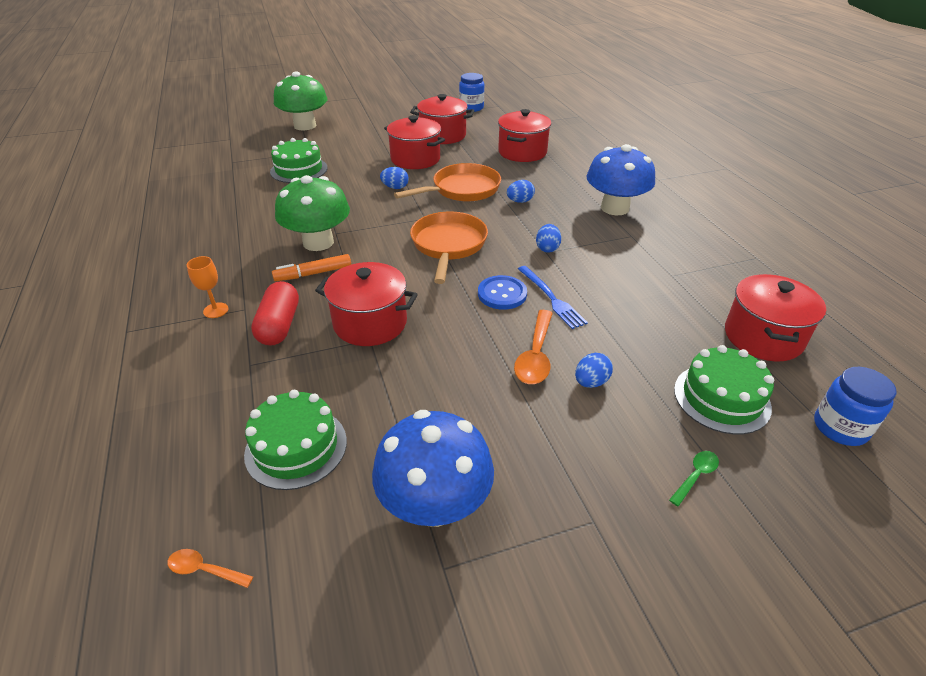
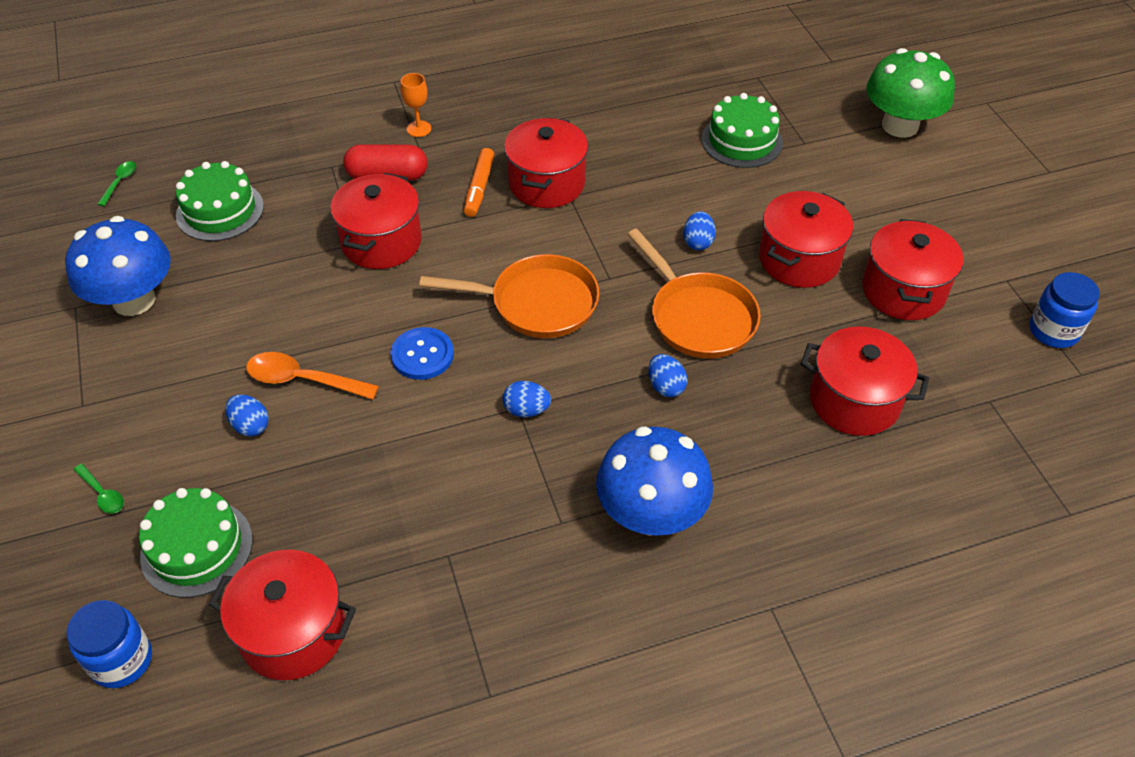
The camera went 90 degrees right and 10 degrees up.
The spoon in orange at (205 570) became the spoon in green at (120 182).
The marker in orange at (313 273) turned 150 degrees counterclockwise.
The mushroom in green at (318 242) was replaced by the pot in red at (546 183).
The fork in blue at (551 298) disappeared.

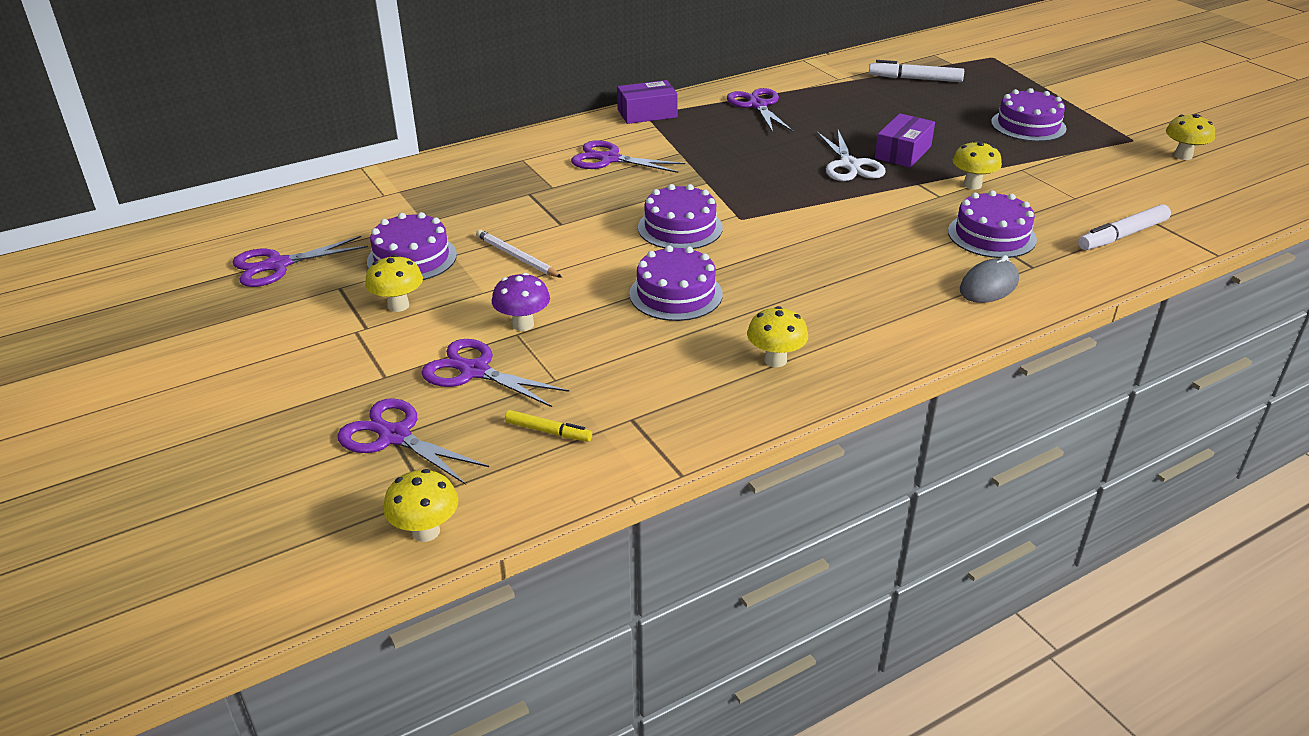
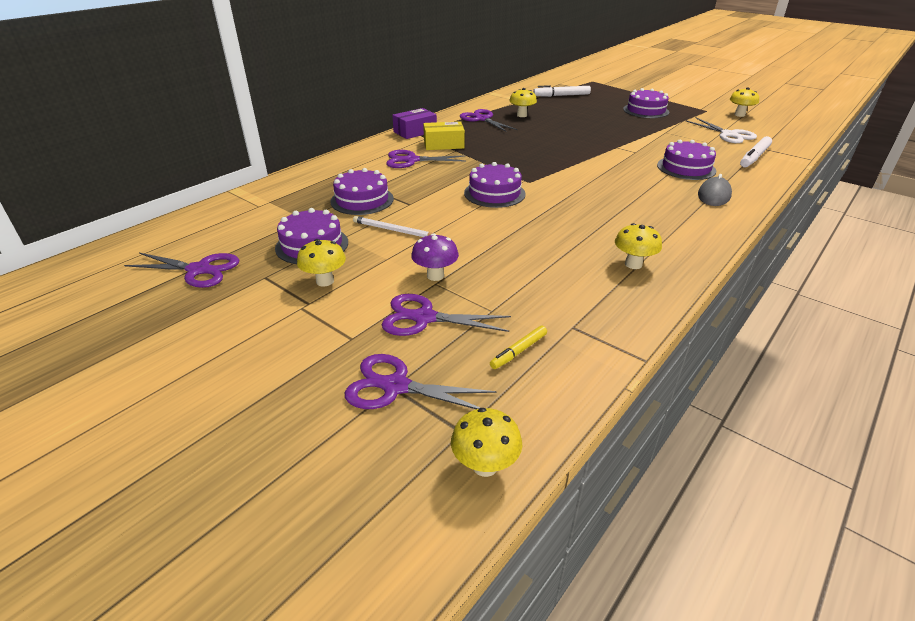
The camera went 20 degrees left and 0 degrees up.
The scissors in purple at (278 265) turned 120 degrees counterclockwise.
The marker in yellow at (548 431) turned 135 degrees clockwise.
The cake in purple moved from (676 294) to (362 200).
The scissors in white moved from (850 165) to (728 135).
The box in purple at (903 152) disappeared.
The mushroom in yellow moved from (972 185) to (522 115).
The box in yellow at (443 144) appeared.

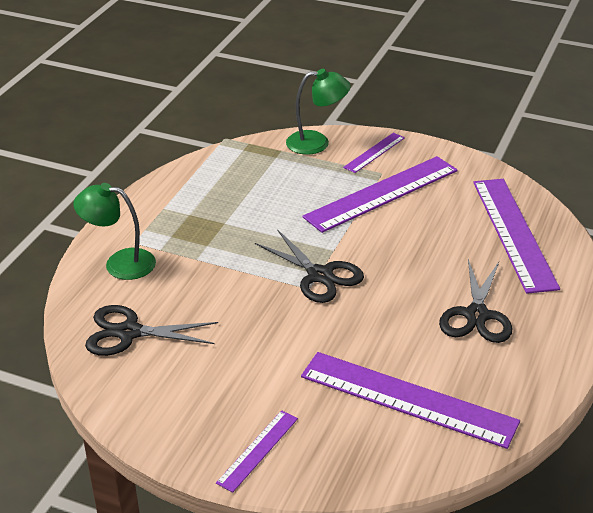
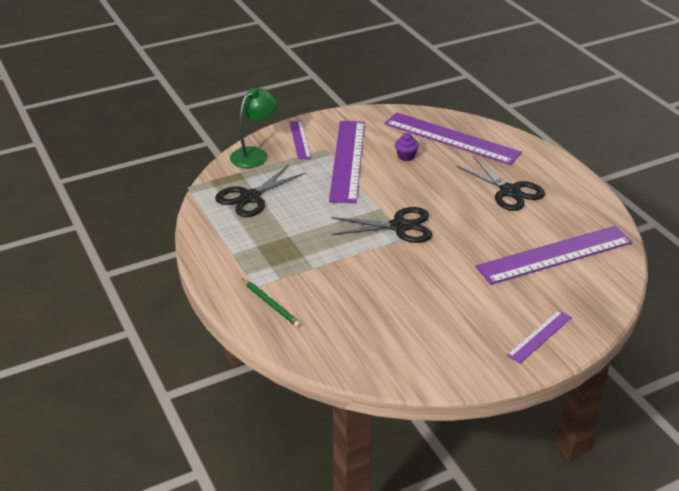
The camera went 50 degrees left and 0 degrees up.
The lamp in green at (120 263) was replaced by the pencil in green at (271 304).
The scissors in black moved from (129 332) to (250 197).
The ruler in purple at (258 450) turned 60 degrees clockwise.
The cupcake in purple at (406 156) appeared.

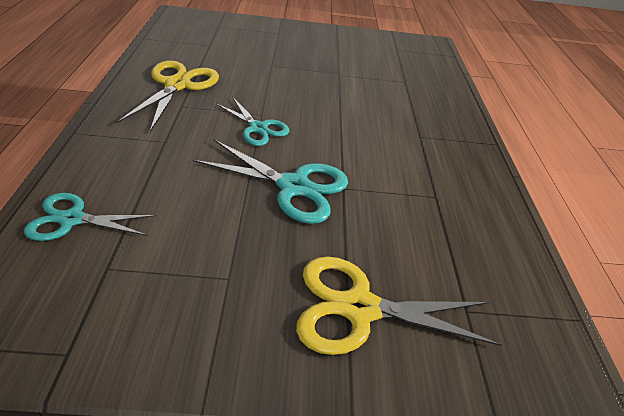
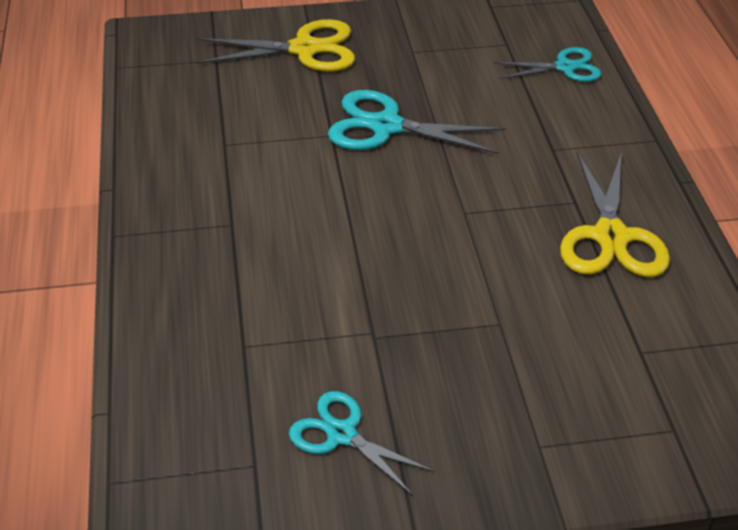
The camera went 175 degrees right and 0 degrees up.
The scissors in turquoise moved from (258 128) to (342 434).

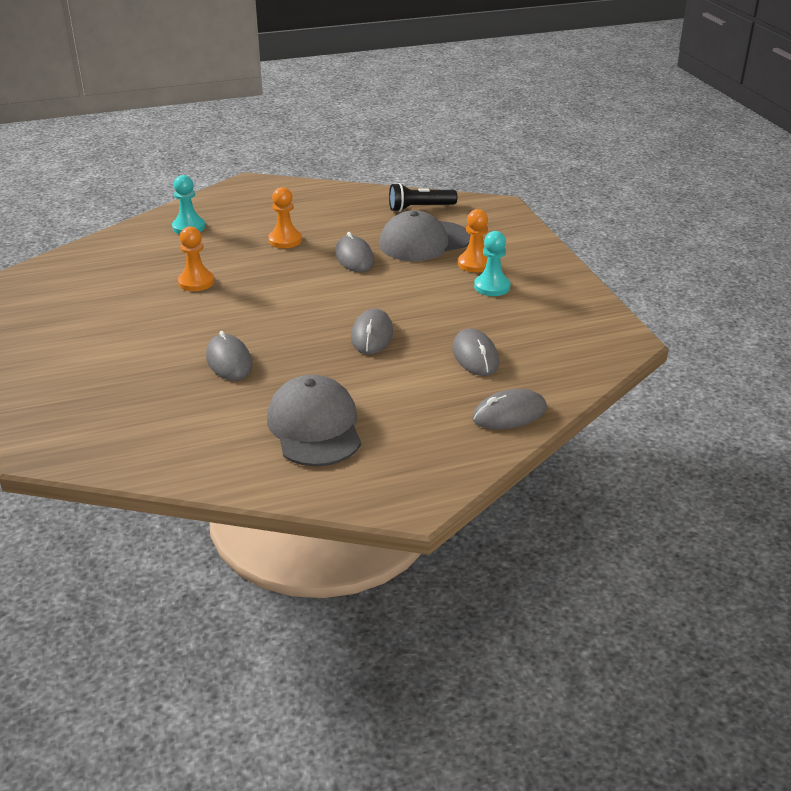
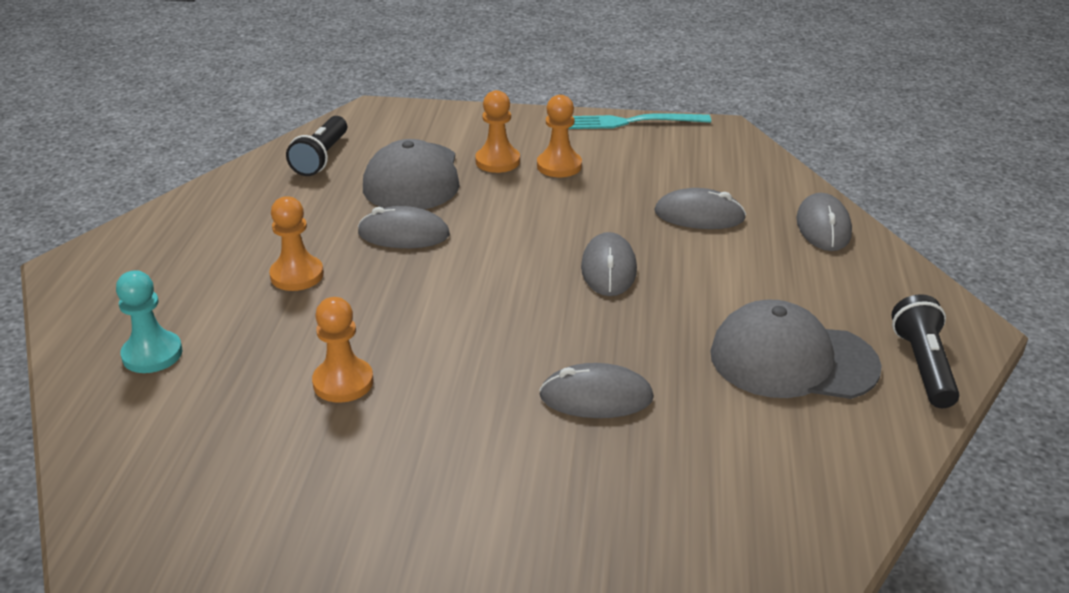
The camera went 65 degrees left and 0 degrees up.
The mouse in grey at (372 335) turned 60 degrees clockwise.
The pawn in turquoise at (492 287) became the pawn in orange at (559 166).
The fork in turquoise at (632 122) appeared.
The flashlight in black at (922 366) appeared.

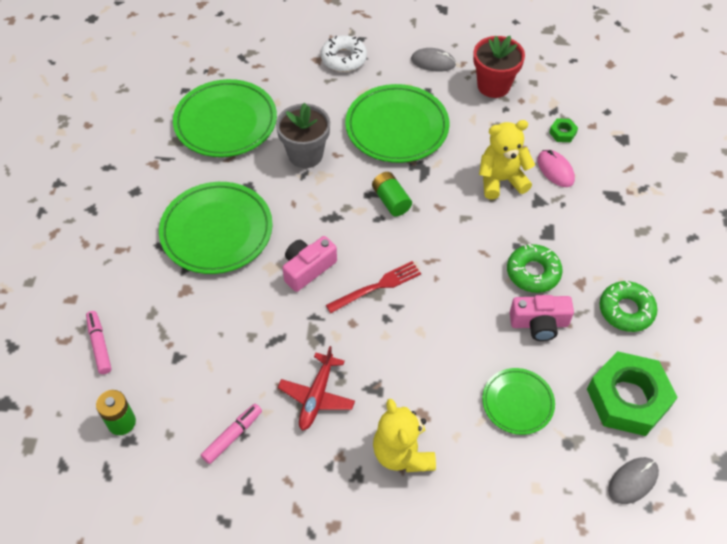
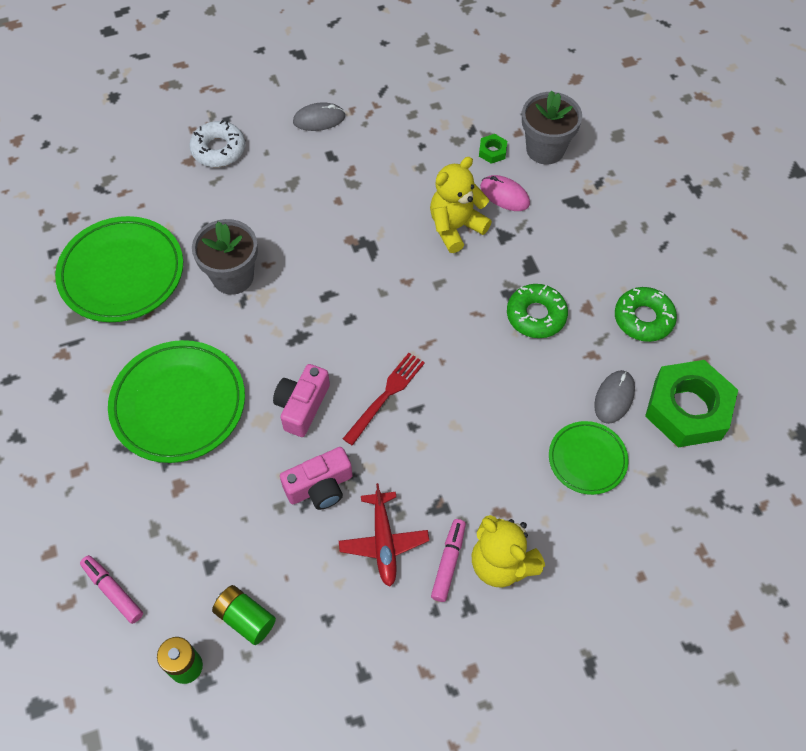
The camera went 25 degrees left and 5 degrees up.
The marker in pink moved from (232 436) to (448 562).
The plate in green at (397 127) disappeared.
The battery in green moved from (391 201) to (245 618).
The flower pot in red at (493 86) disappeared.
The camera in pink moved from (539 323) to (320 486).
The mouse in grey moved from (633 481) to (614 398).
The flower pot in grey at (545 149) appeared.

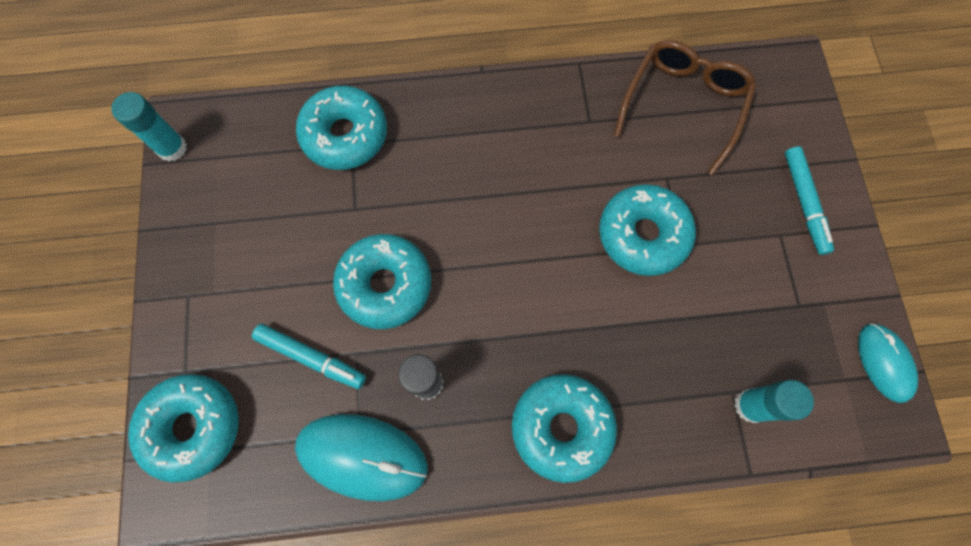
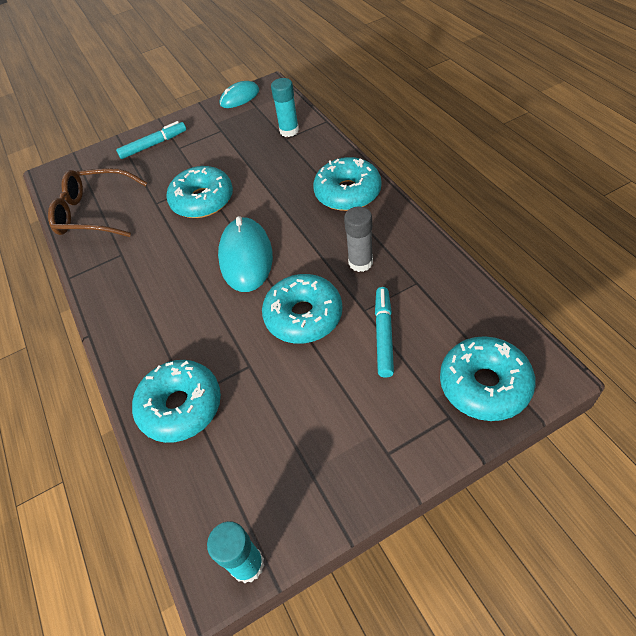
The camera went 105 degrees left and 20 degrees down.
The mouse in turquoise moved from (362 456) to (246 257).

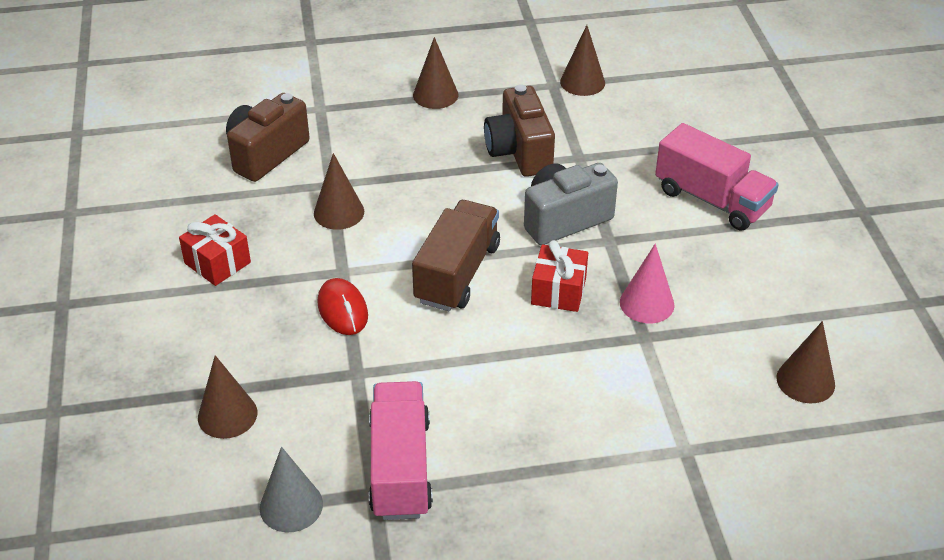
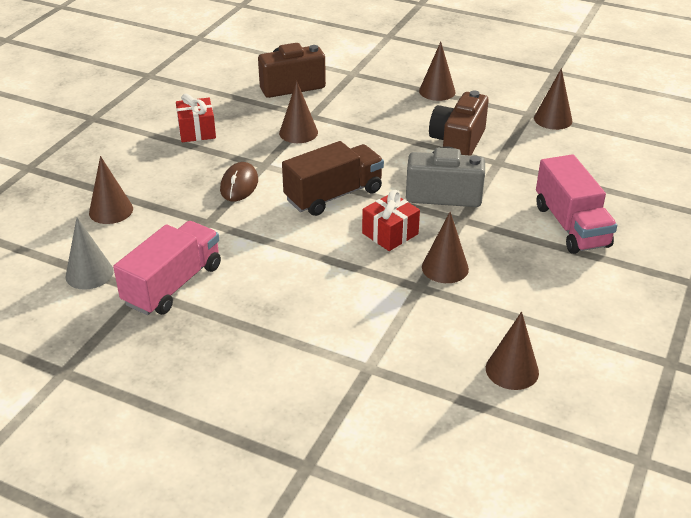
The camera went 35 degrees right and 5 degrees down.
The mouse in red at (342 310) became the mouse in brown at (239 185).
The cone in pink at (647 303) became the cone in brown at (445 268).

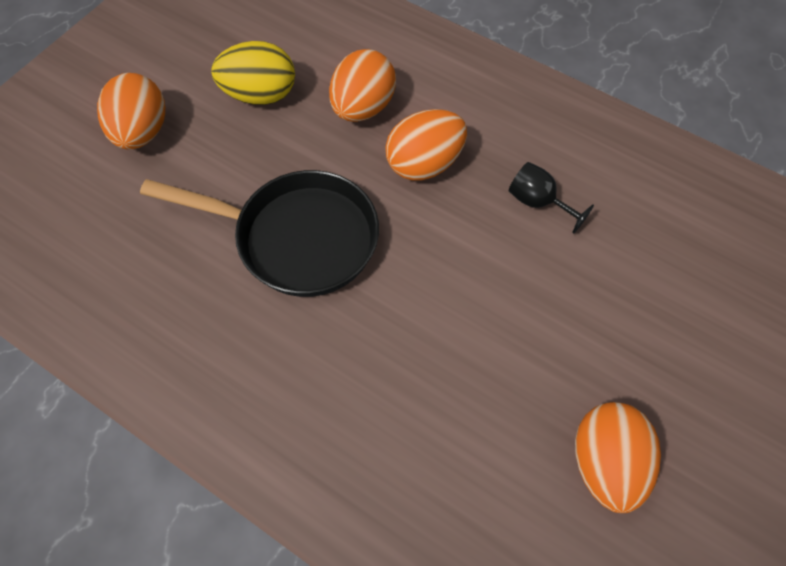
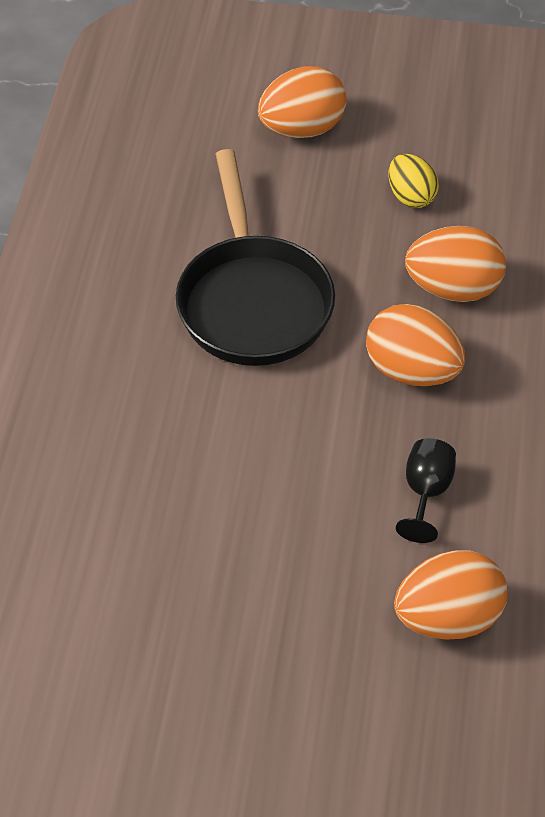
The camera went 65 degrees right and 10 degrees down.
The egg in yellow at (260 95) changed to 0.64 times the size.
The egg in orange moved from (605 463) to (448 618).

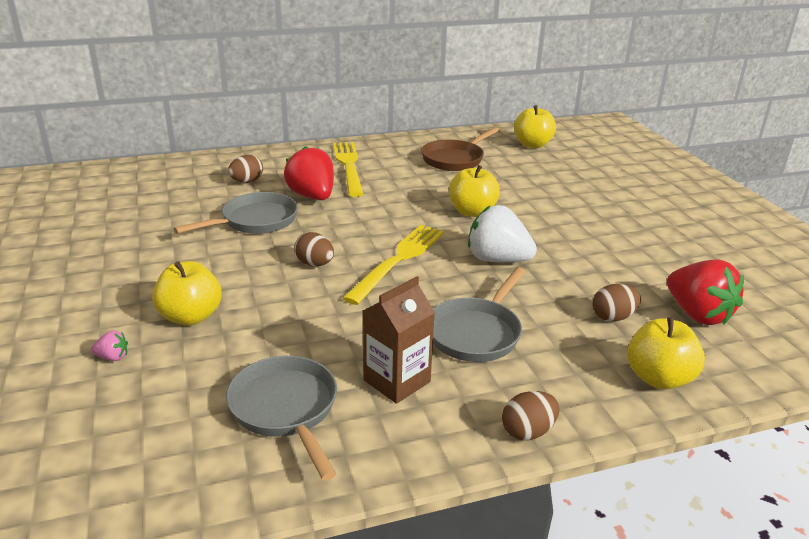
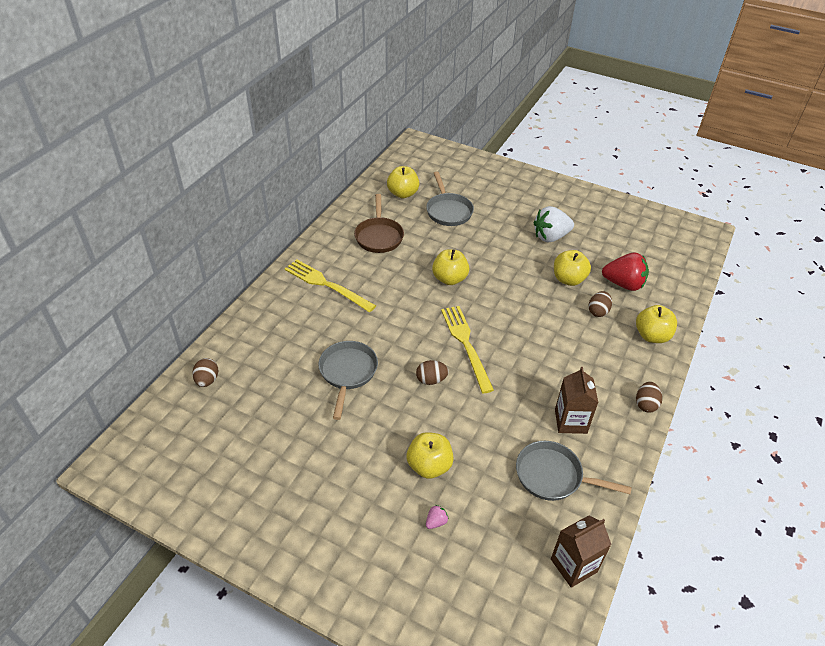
The camera went 45 degrees left and 15 degrees up.
The egg in brown moved from (247 181) to (207 380).
The strawberry in red at (312 196) disappeared.
The pan in grey moved from (476 333) to (448 211).
The strawberry in white moved from (497 260) to (550 237).
The carton in brown at (573 565) appeared.
The apple in yellow at (568 279) appeared.

